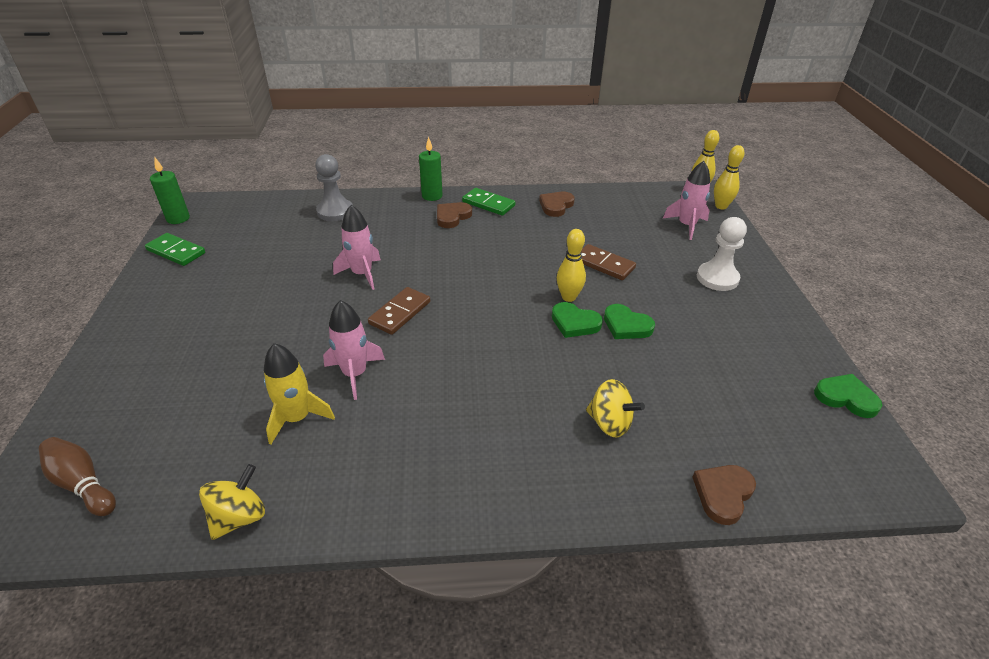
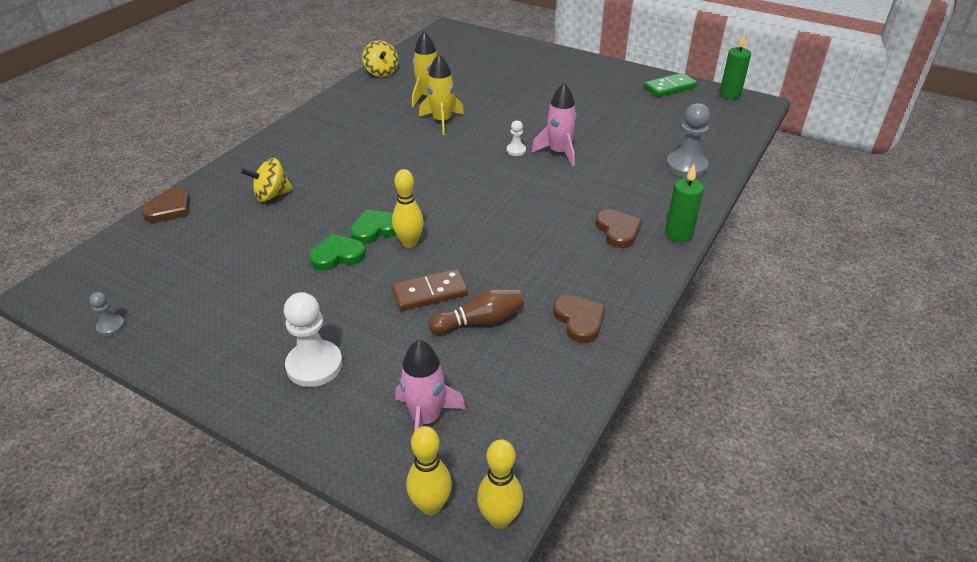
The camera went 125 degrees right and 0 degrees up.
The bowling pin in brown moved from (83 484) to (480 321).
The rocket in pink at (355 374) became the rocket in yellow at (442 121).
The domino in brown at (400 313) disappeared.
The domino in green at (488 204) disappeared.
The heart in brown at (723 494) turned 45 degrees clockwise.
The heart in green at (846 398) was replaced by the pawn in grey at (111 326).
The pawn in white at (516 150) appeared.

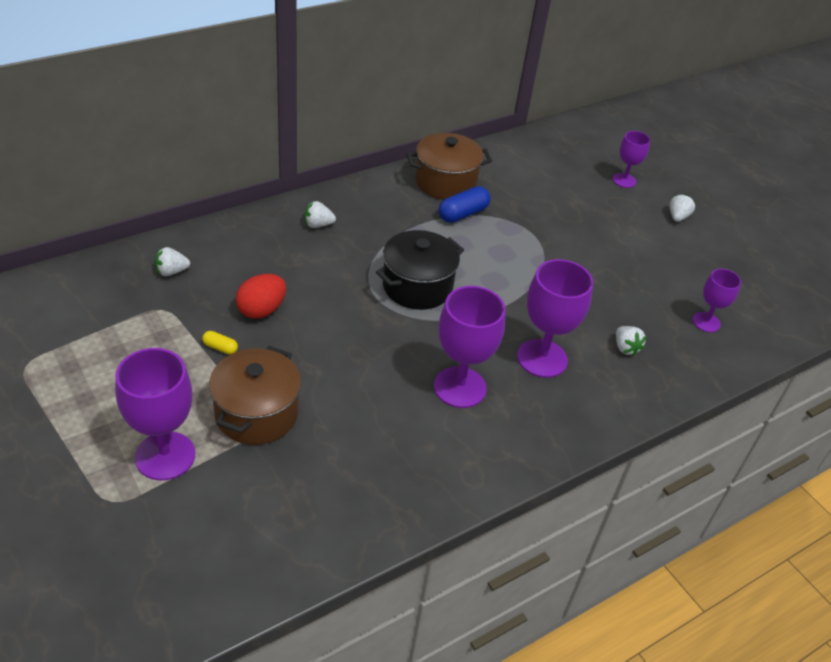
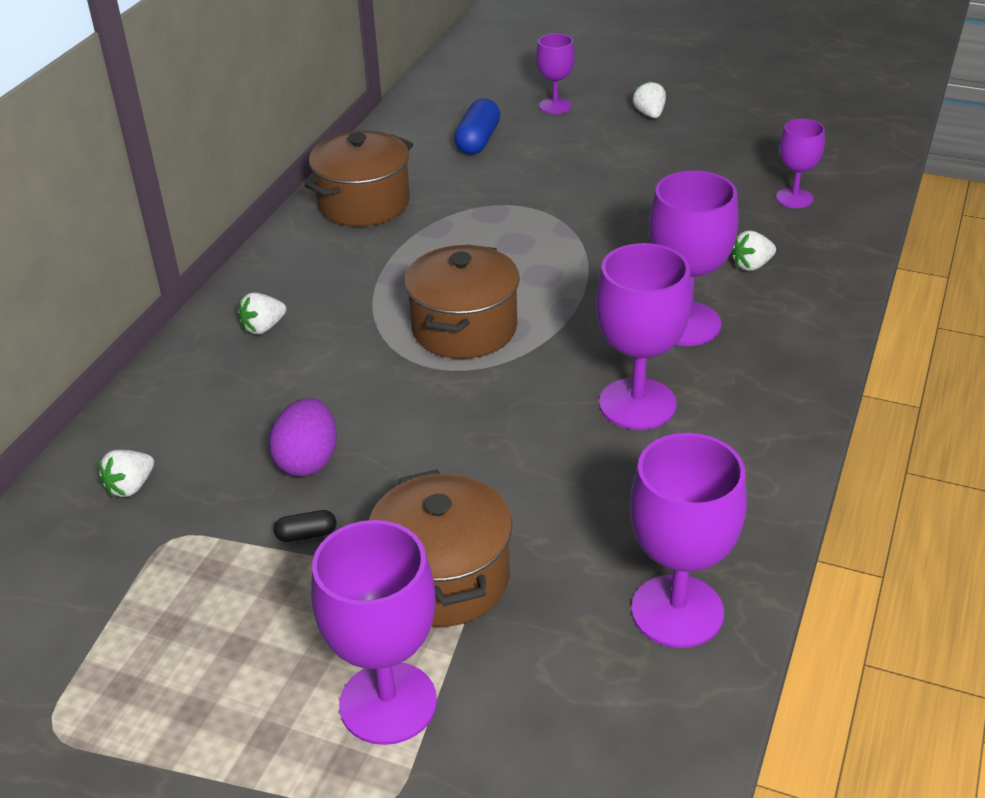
The camera went 30 degrees left and 5 degrees down.
The capsule in yellow at (220 348) became the capsule in black at (306 534).
The egg in red at (261 310) became the egg in purple at (308 461).
The pot in black at (417 286) became the pot in brown at (464 328).
The capsule in blue moved from (463 214) to (478 141).
The strawberry in white at (625 348) turned 120 degrees clockwise.
The goblet in purple at (677 611) appeared.

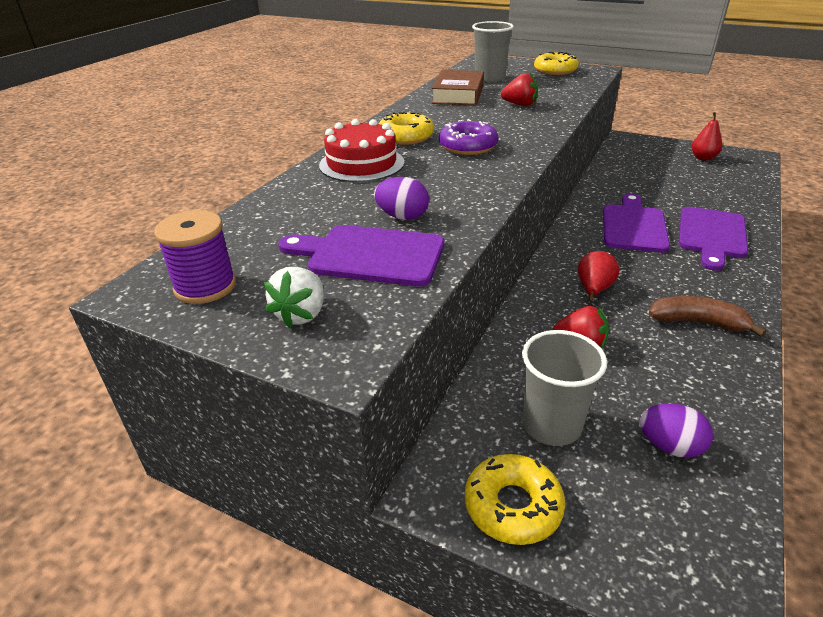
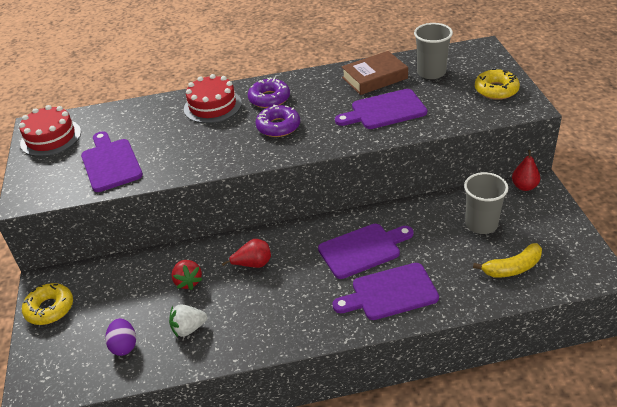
The camera went 55 degrees right and 5 degrees up.
The spool in purple at (205 286) was replaced by the cake in red at (51 137).
The strawberry in white moved from (301 314) to (189 328).
The egg in purple at (402 217) disappeared.
The donut in yellow at (406 137) became the donut in purple at (269 99).
The strawberry in red at (520 105) was replaced by the cutting board in purple at (385 110).
The cup in grey moved from (551 425) to (481 224).
The banana in brown at (697 322) disappeared.
The pear in red moved from (703 158) to (524 186).
The banana in yellow at (512 268) appeared.

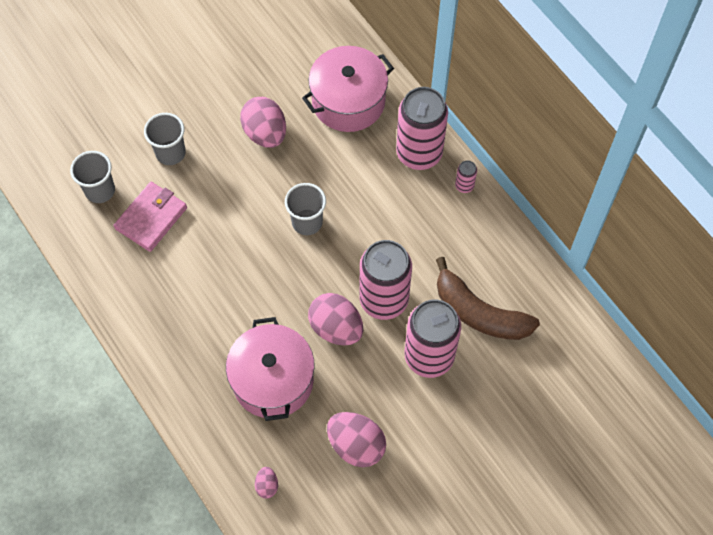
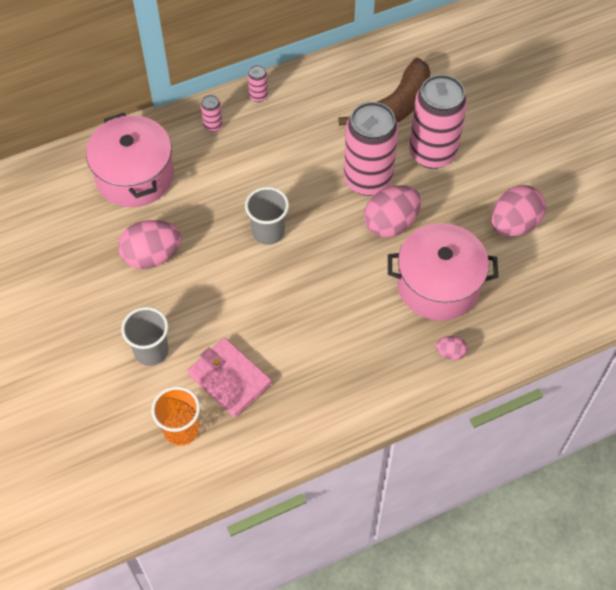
The camera went 80 degrees left and 5 degrees down.
The cup in grey at (100 190) became the cup in orange at (181 429).
The egg in pink moved from (267 485) to (450 353).
The can in pink at (419 153) changed to 0.41 times the size.

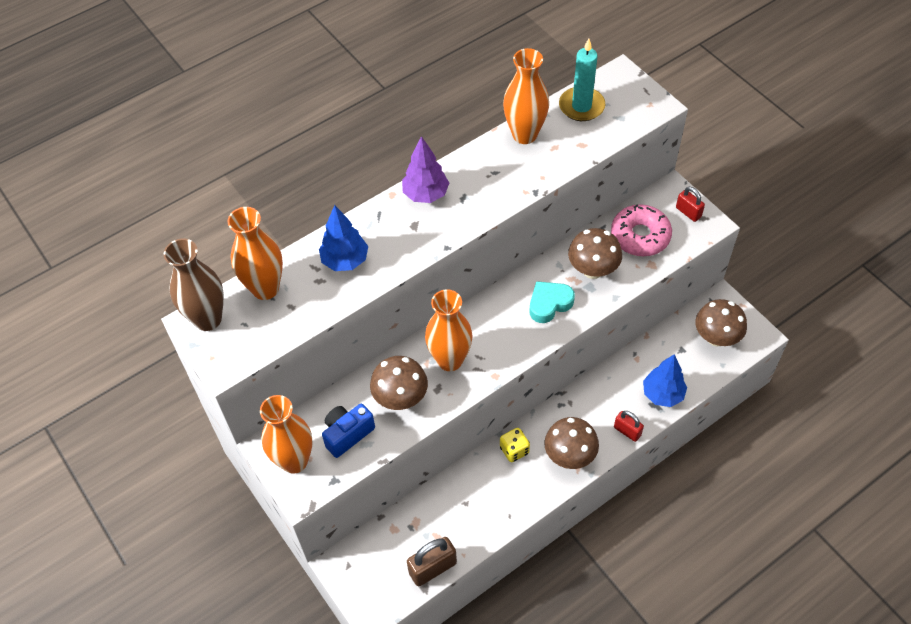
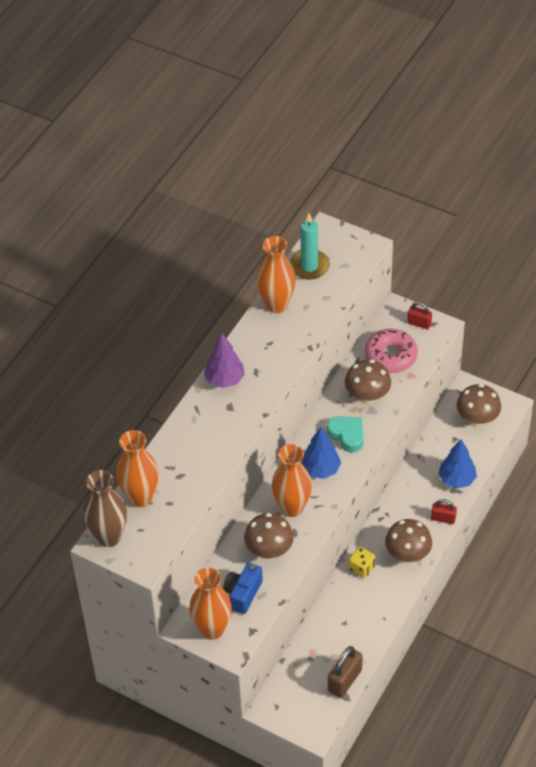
The camera went 25 degrees left and 5 degrees down.
The tree in blue moved from (345 260) to (320 469).
The heart in turquoise at (549 304) turned 105 degrees clockwise.

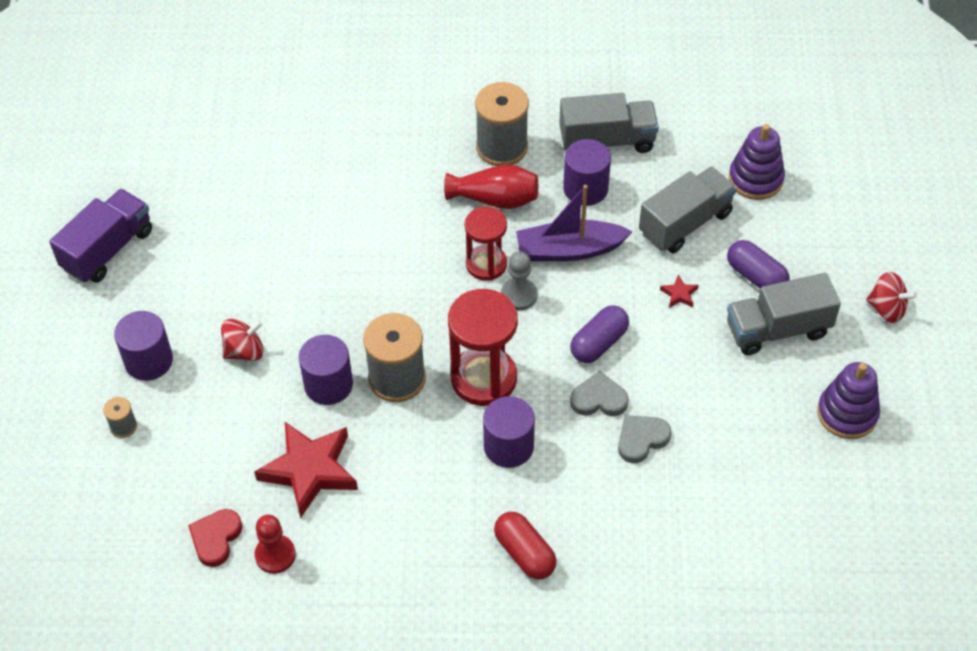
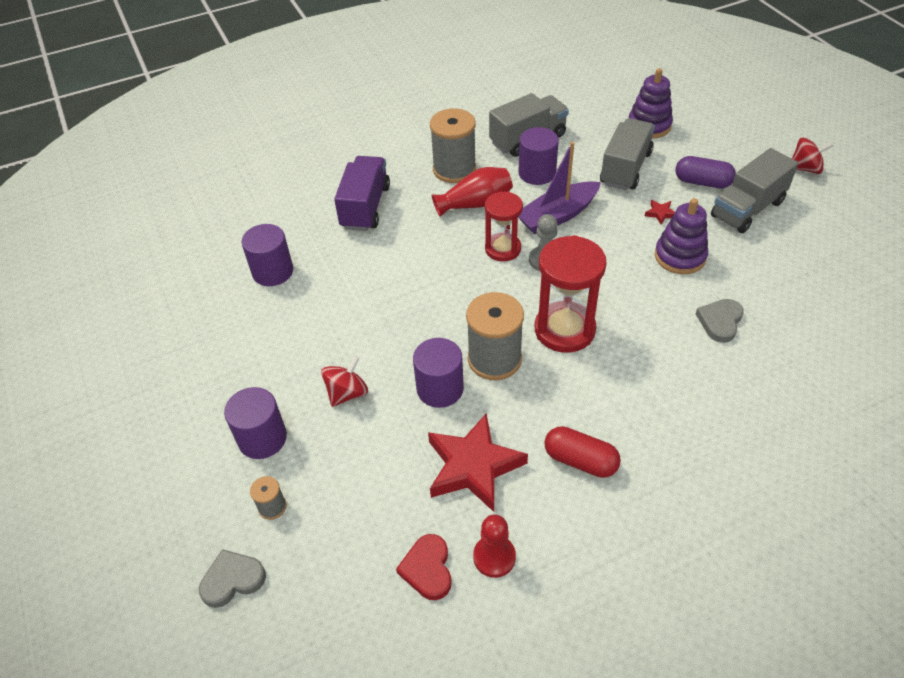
The camera went 25 degrees left and 5 degrees down.
The truck in purple moved from (108 250) to (365 207).
The cylinder in purple moved from (508 446) to (273 272).
The capsule in red moved from (524 553) to (580 460).
The capsule in purple at (599 343) disappeared.
The heart in grey moved from (599 399) to (232 580).
The stacking toy in purple moved from (847 413) to (680 256).

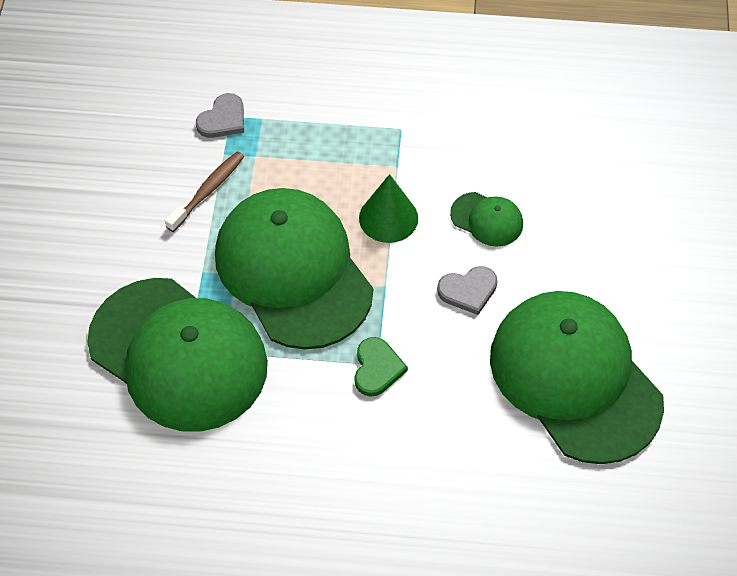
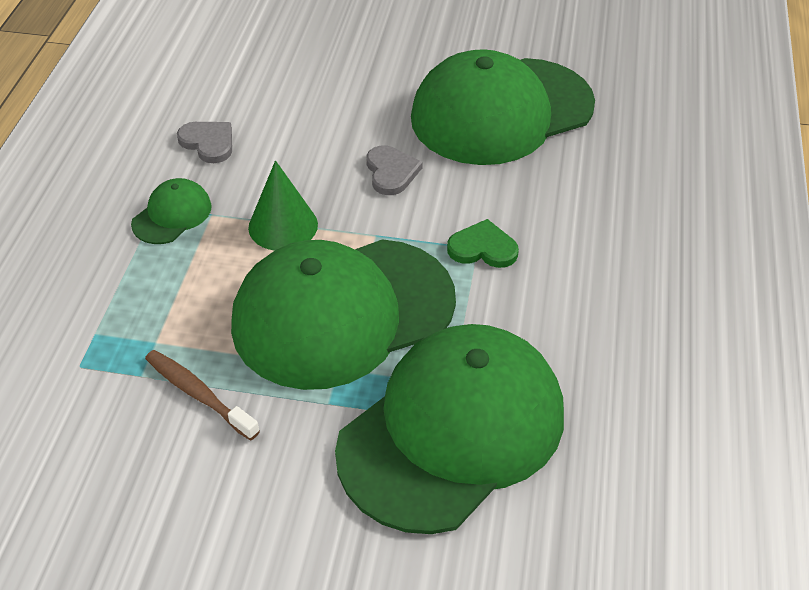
The camera went 85 degrees left and 10 degrees down.
The heart in grey moved from (223 119) to (208 143).
The cap in green moved from (487 219) to (172 215).

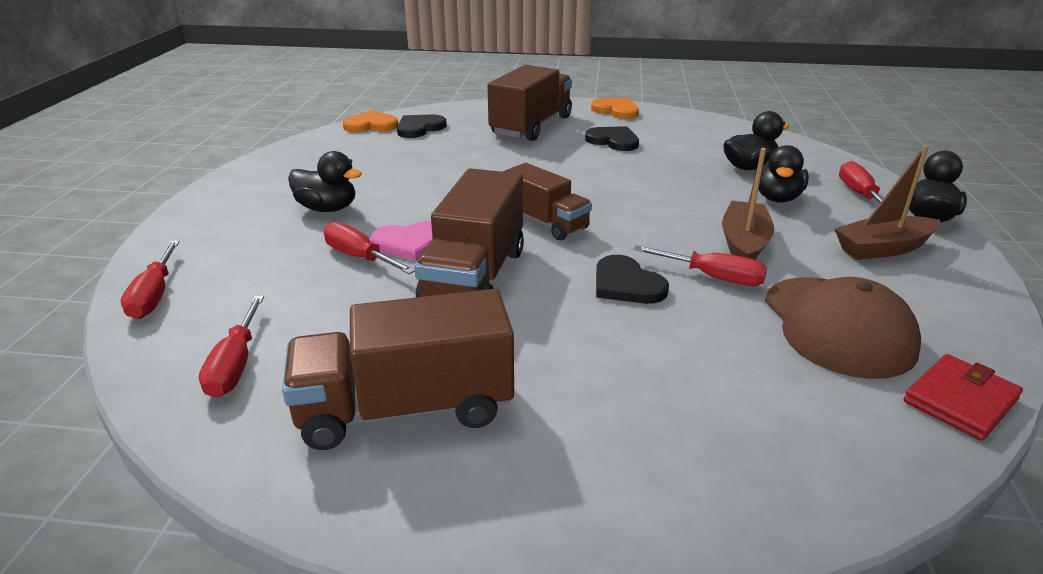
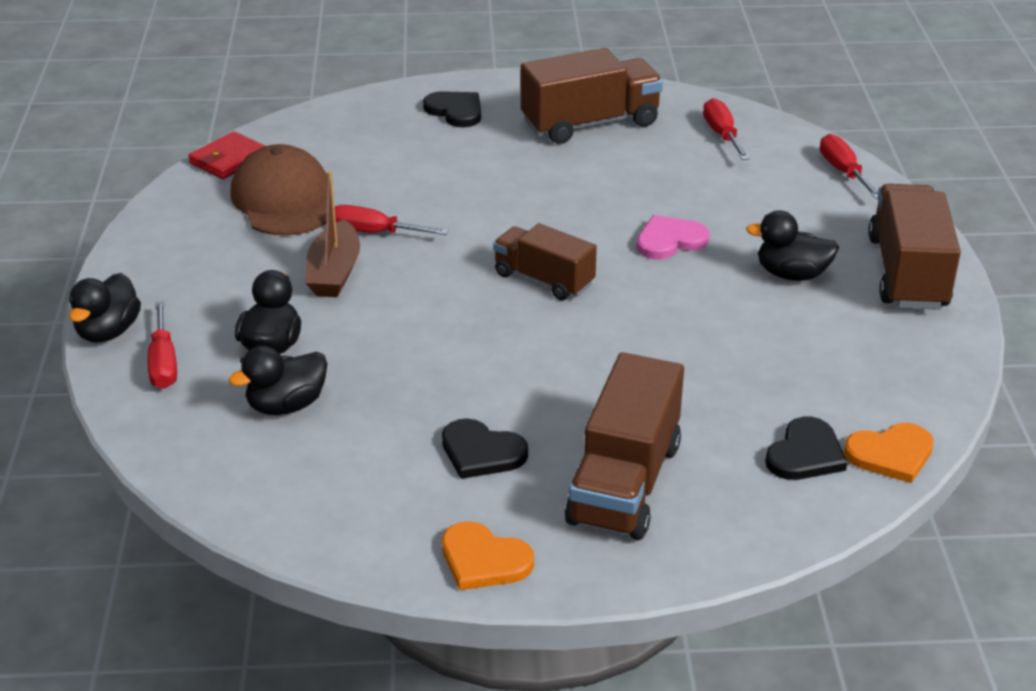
The camera went 170 degrees right and 5 degrees up.
The screwdriver in red at (360 257) disappeared.
The truck in brown moved from (474 277) to (907 273).
The heart in black moved from (626 284) to (455 111).
The boat in brown at (883 248) disappeared.

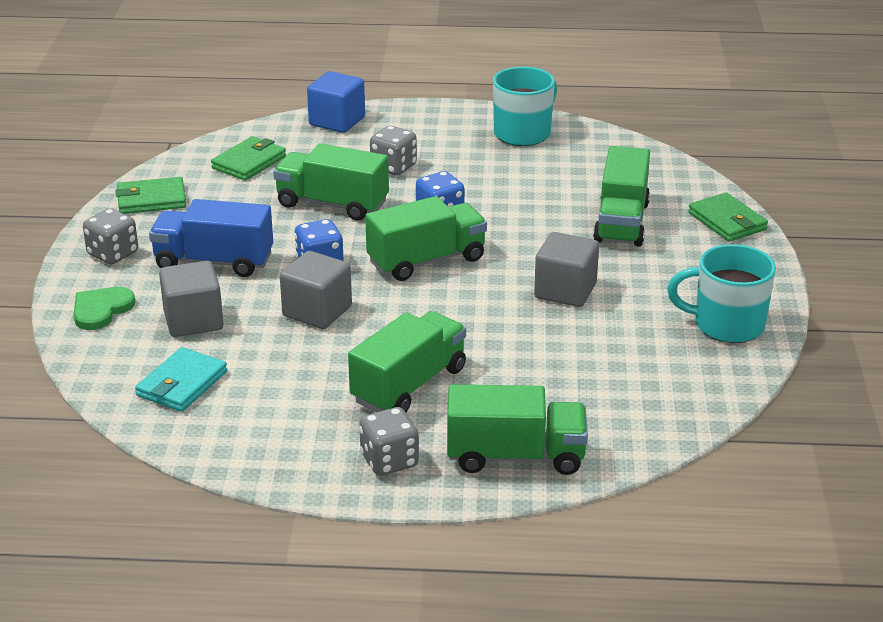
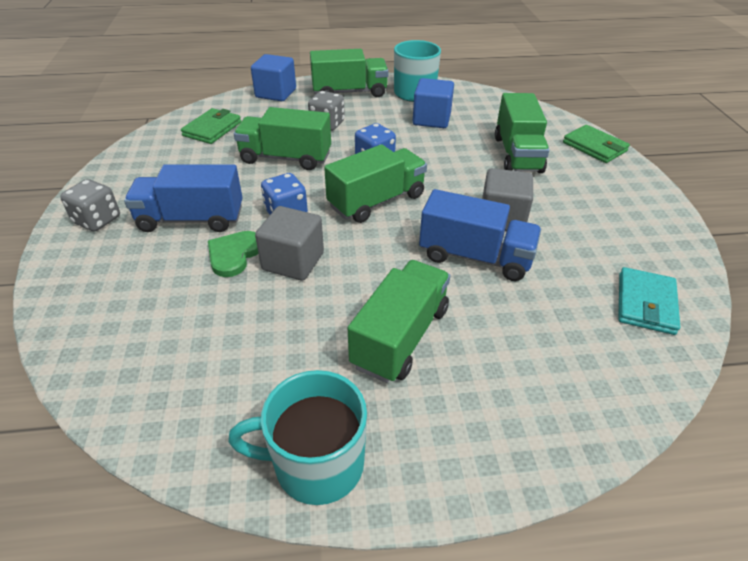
The camera went 10 degrees left and 10 degrees up.
The heart in green moved from (101 310) to (234 254).
The wallet in green at (151 200) disappeared.
The wallet in turquoise moved from (182 384) to (646 304).
The cube in grey at (193 320) disappeared.
The dice in grey at (389 461) disappeared.
The truck in green moved from (515 456) to (349 92).
The mug in turquoise moved from (726 325) to (316 464).
The cube in blue at (431 119) appeared.
The truck in blue at (475 257) appeared.

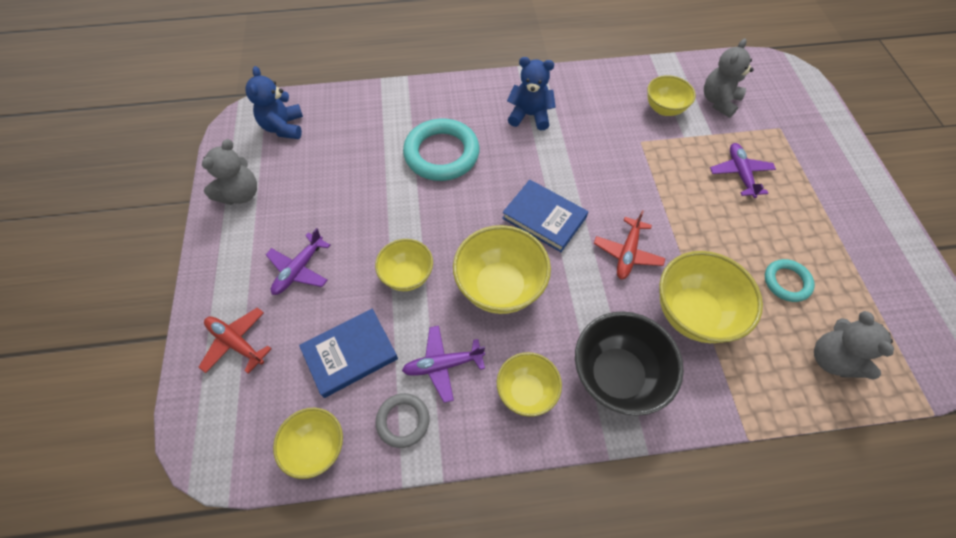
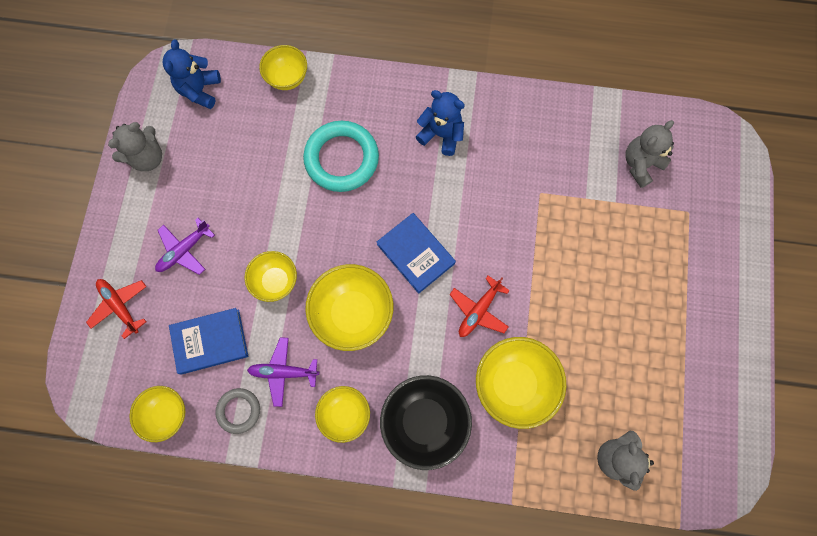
The camera went 15 degrees right and 15 degrees up.
The bowl in yellow moved from (664 109) to (287 78).
The plane in purple at (740 173) disappeared.
The ring in turquoise at (786 282) disappeared.

